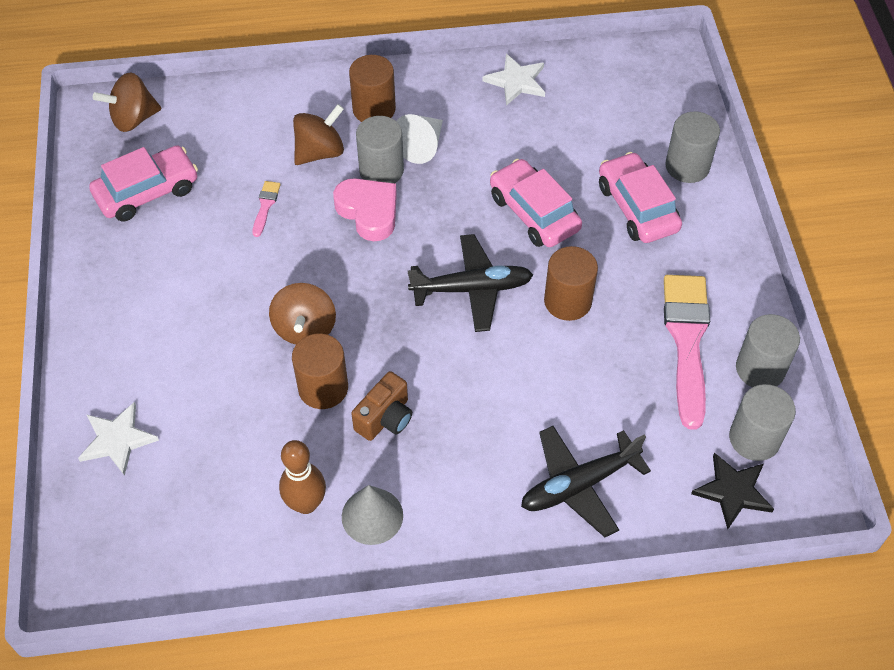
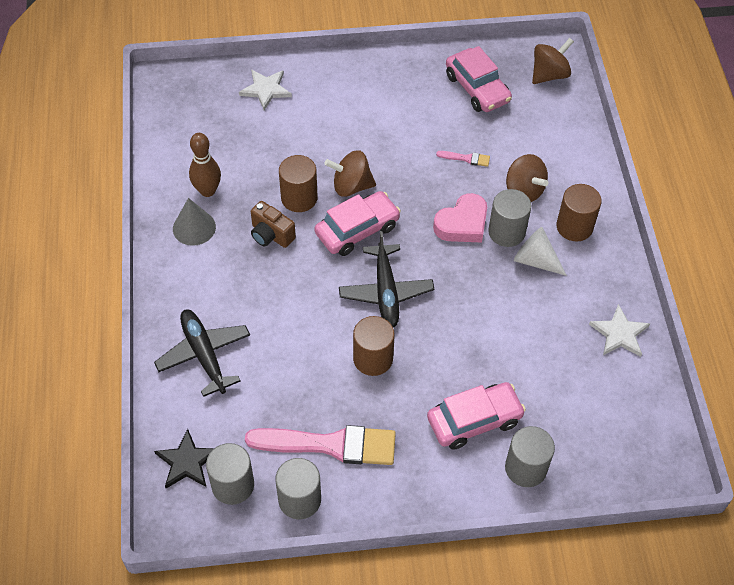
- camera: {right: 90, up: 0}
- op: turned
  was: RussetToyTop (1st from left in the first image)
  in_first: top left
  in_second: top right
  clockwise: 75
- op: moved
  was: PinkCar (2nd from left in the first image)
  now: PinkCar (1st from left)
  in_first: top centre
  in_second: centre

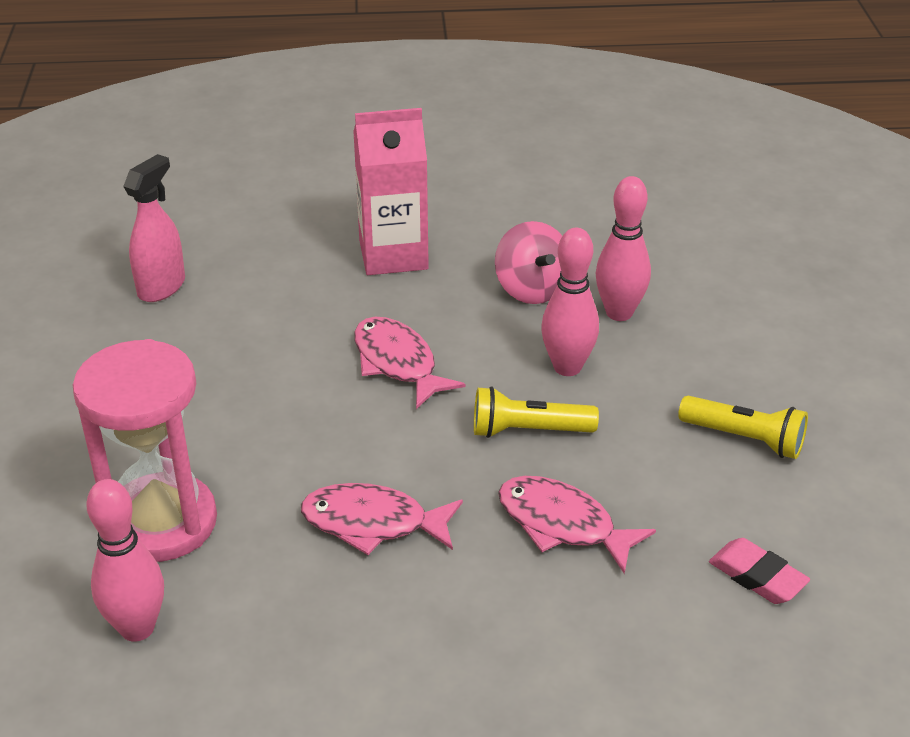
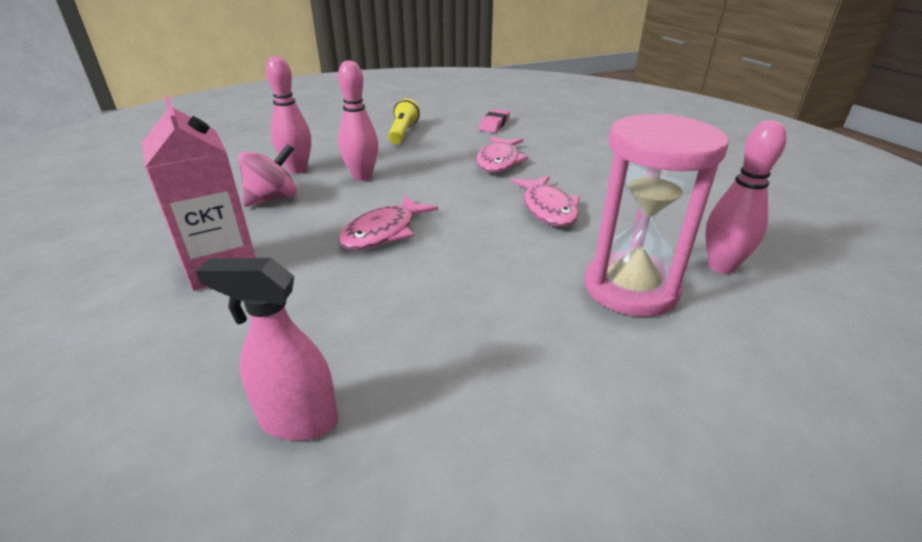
- camera: {right: -110, up: -5}
- op: removed
  was: BrightYellowFlashlight (1st from left)
  in_first: centre

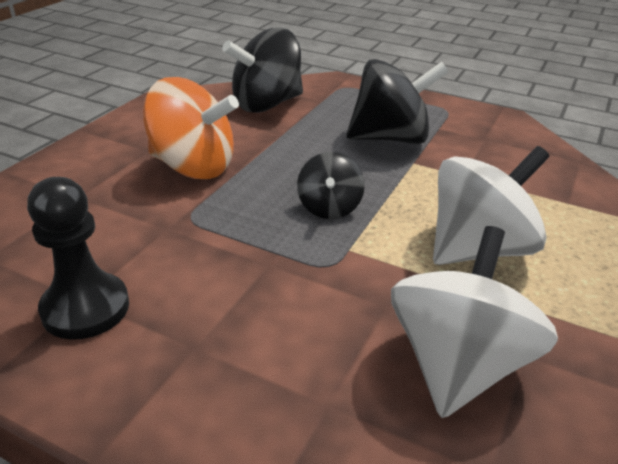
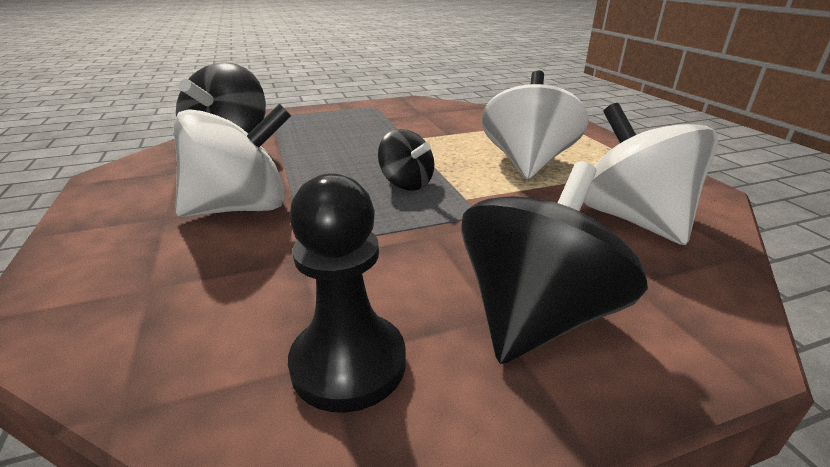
- camera: {right: -45, up: -5}
- op: moved
  was: JetBlackToyTop (3rd from left)
  in_first: top centre
  in_second: middle right
- op: recoloured
  was: OrangeColouredToyTop
  now: PureWhiteToyTop (1st from left)
  in_first: top left
  in_second: middle left

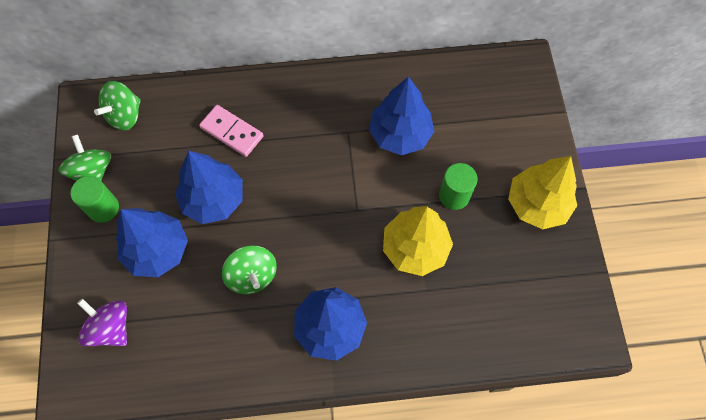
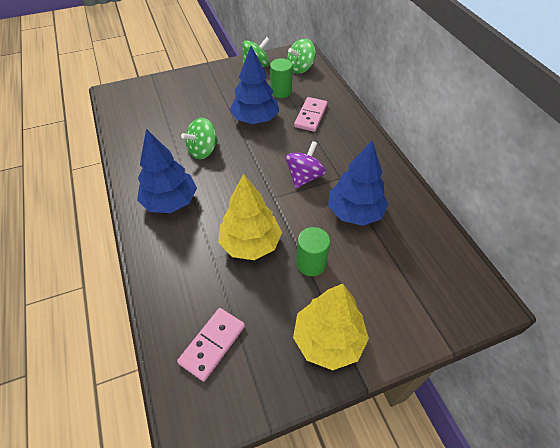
- camera: {right: 75, up: -15}
- op: turned
  was: EmeraldToyTop (2nd from left in the first image)
  in_first: top left
  in_second: top centre
  clockwise: -60
- op: moved
  was: EmeraldSolidCylinder (1st from left)
  in_first: middle left
  in_second: top centre
- op: removed
  was: BlueTree (1st from left)
  in_first: middle left
- op: moved
  was: PurpleToyTop
  in_first: bottom left
  in_second: centre
- op: added
  now: PinkDominoTile (1st from left)
  in_second: bottom centre

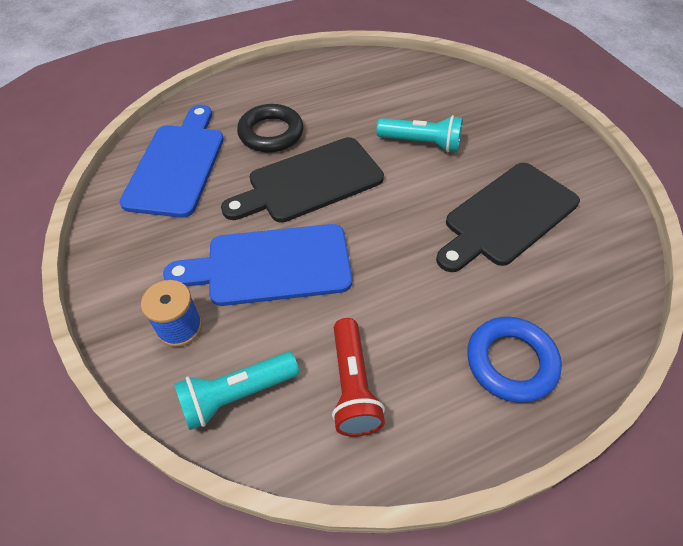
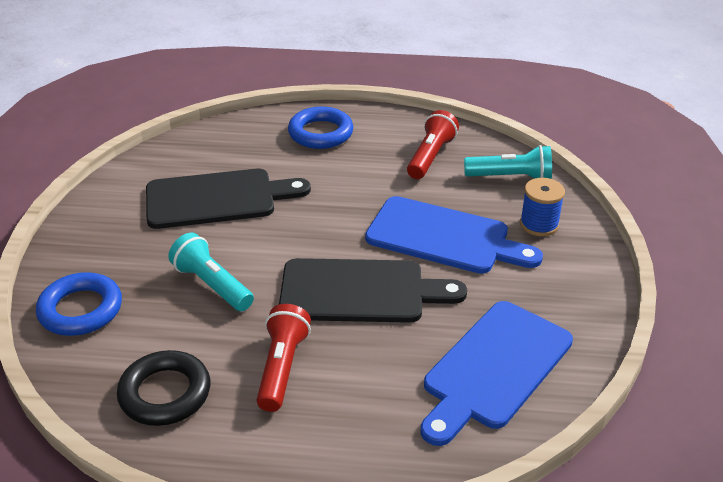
- camera: {right: -150, up: -15}
- op: moved
  was: JetBlackHoop
  in_first: top centre
  in_second: bottom left
- op: added
  now: BlueHoop (1st from left)
  in_second: middle left
- op: added
  now: CrimsonFlashlight (1st from left)
  in_second: bottom centre

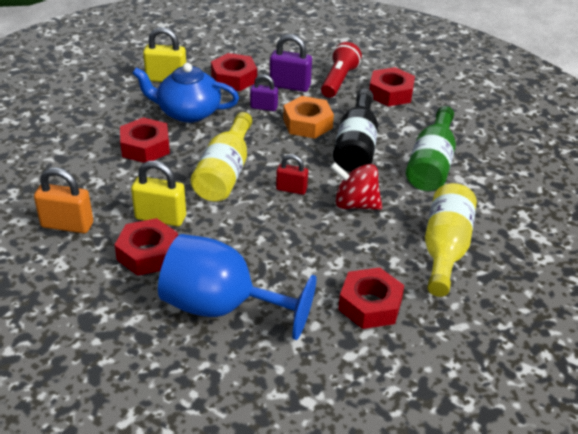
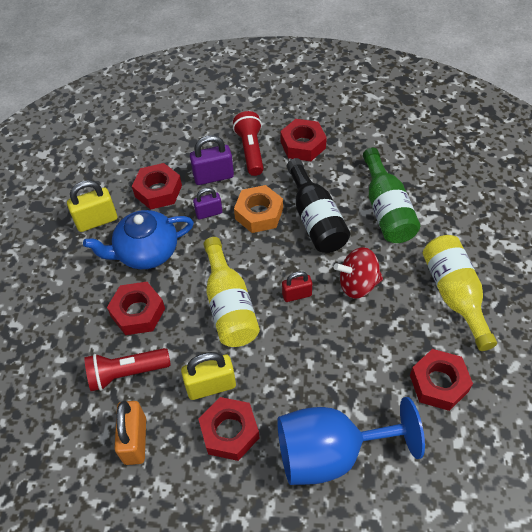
- camera: {right: -25, up: 15}
- op: turned
  was: OrangeColouredPadlock
  in_first: middle left
  in_second: bottom left
  clockwise: -75
- op: added
  now: CrimsonFlashlight (1st from left)
  in_second: bottom left

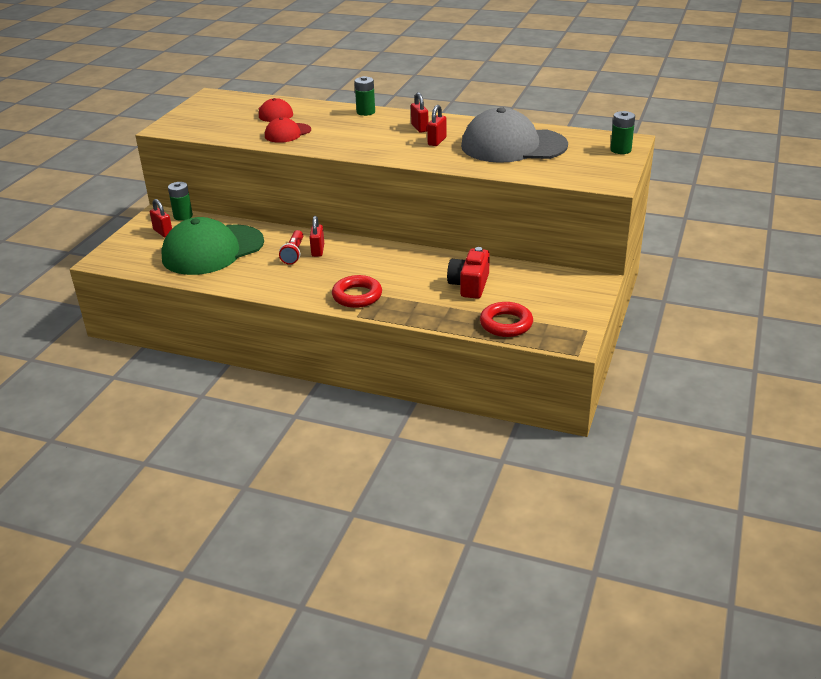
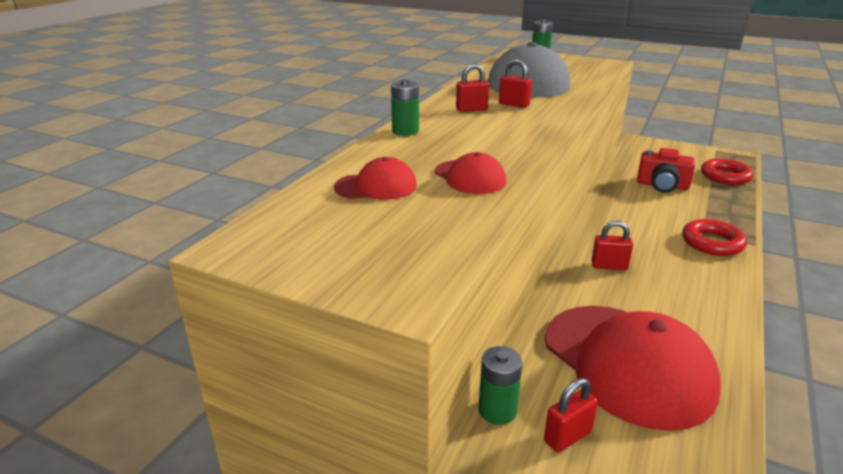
- camera: {right: -85, up: -5}
- op: recoloured
  was: EmeraldCap
  now: CrimsonCap (3rd from left)
  in_first: middle left
  in_second: bottom right
- op: removed
  was: CrimsonFlashlight
  in_first: centre

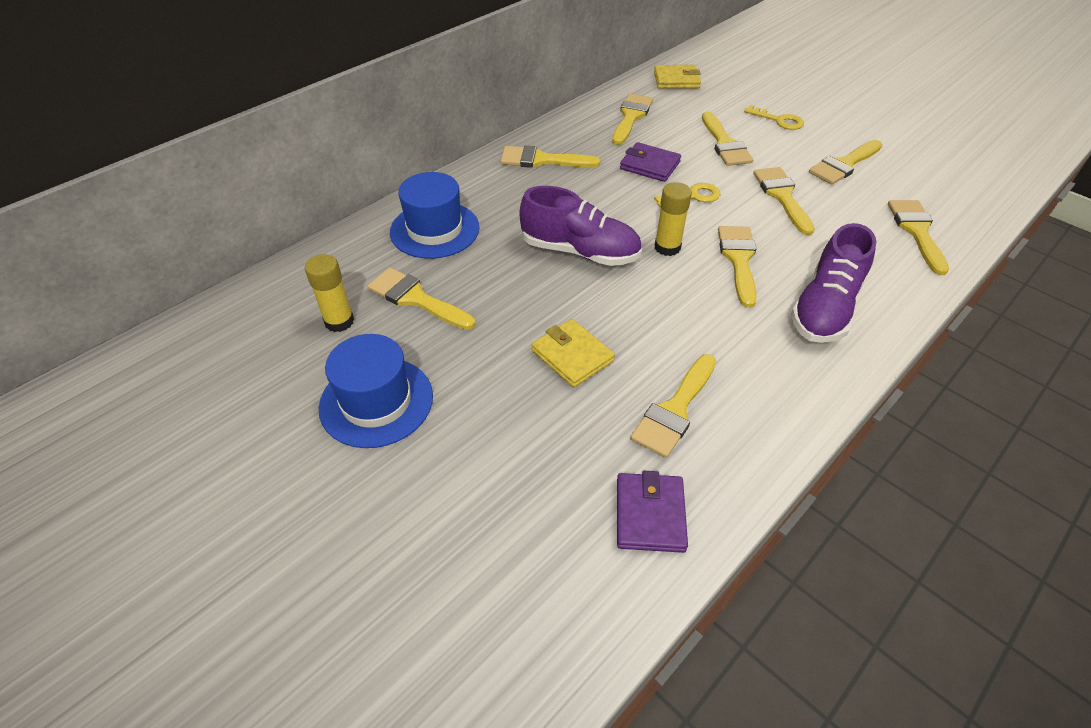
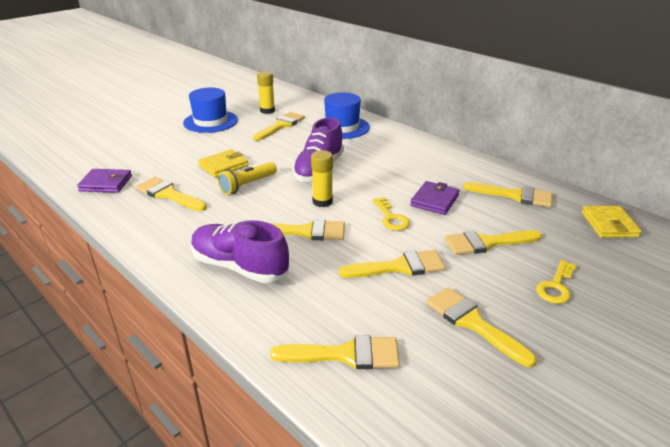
- camera: {right: 90, up: -15}
- op: removed
  was: BrightYellowBrush (2nd from left)
  in_first: top centre
- op: added
  now: BrightYellowFlashlight
  in_second: centre

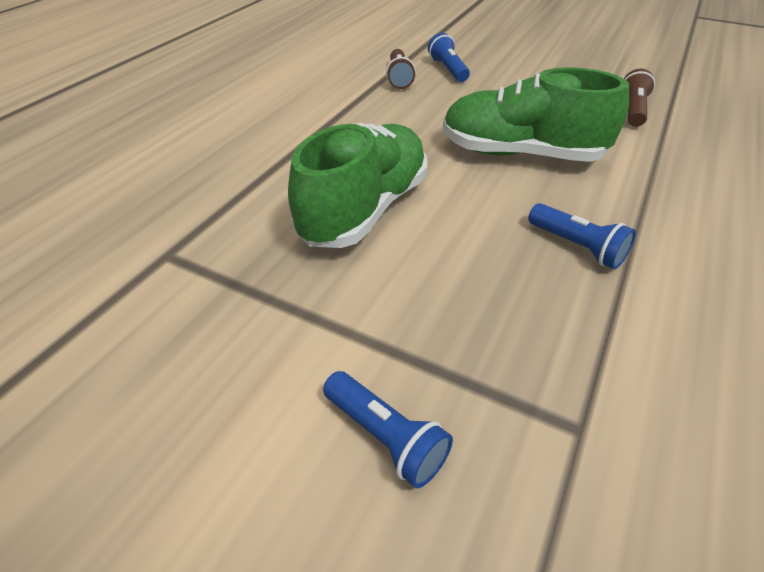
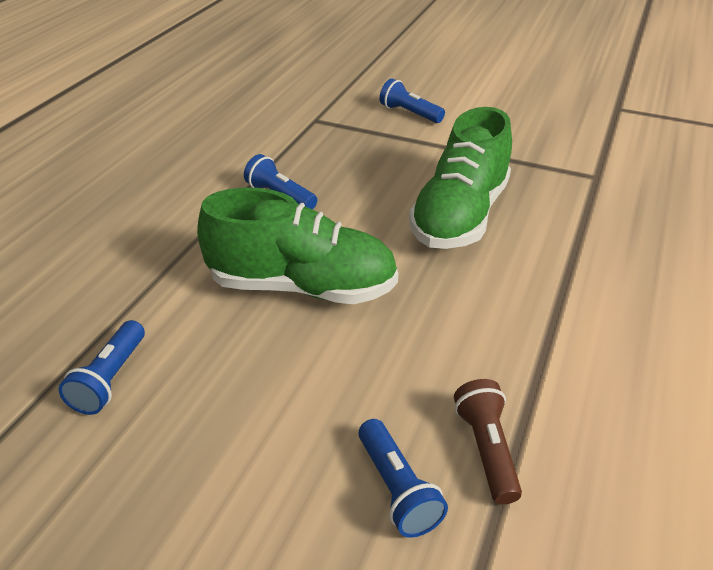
- camera: {right: 175, up: -5}
- op: recoloured
  was: RussetFlashlight (2nd from left)
  now: BlueFlashlight (1st from left)
  in_first: top right
  in_second: middle left

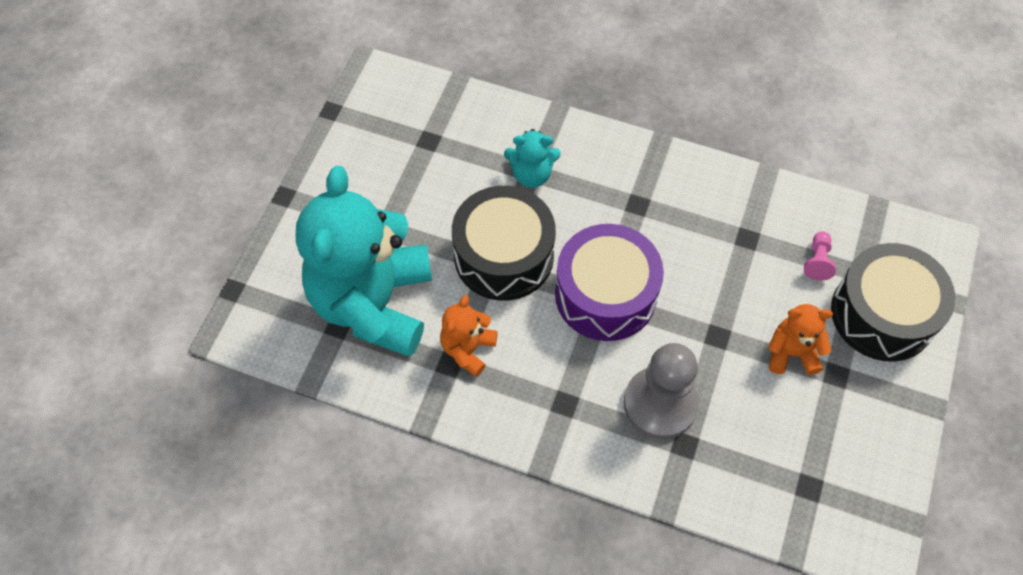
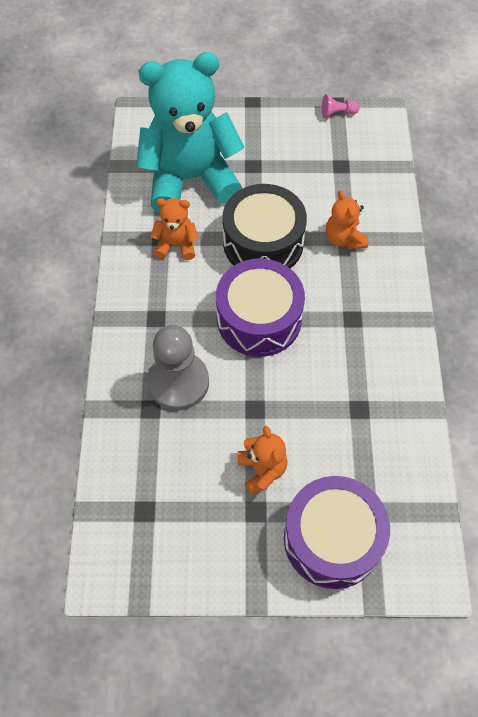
- camera: {right: 70, up: 0}
- op: recoloured
  was: AquaTeddy (2nd from left)
  now: OrangeColouredTeddy (3rd from left)
  in_first: top centre
  in_second: top right
- op: moved
  was: PinkChessPawn
  in_first: middle right
  in_second: top right
- op: recoloured
  was: JetBlackToyDrum (2nd from left)
  now: PurpleToyDrum (2nd from left)
  in_first: middle right
  in_second: bottom right

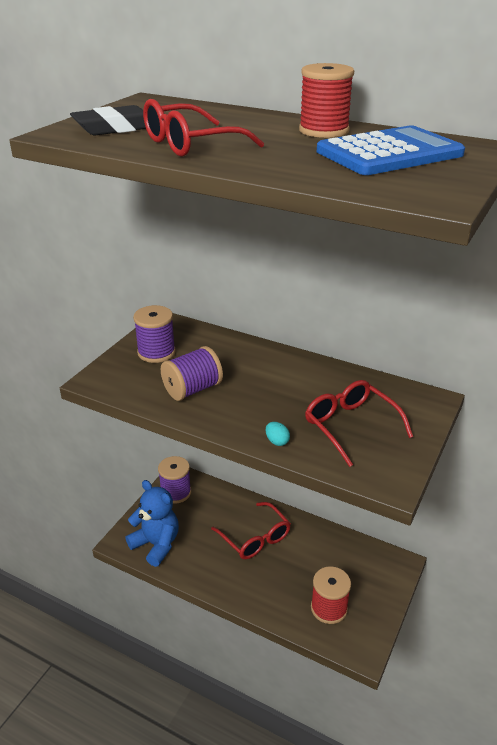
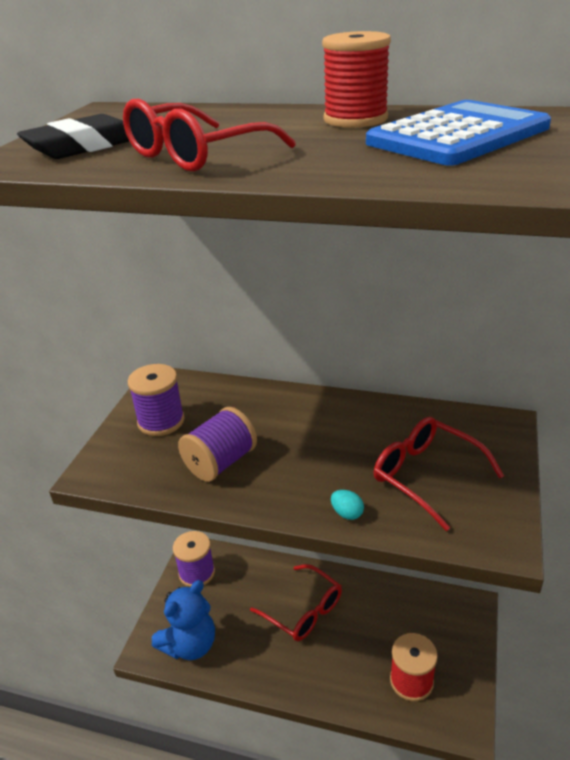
- camera: {right: -10, up: 0}
- op: turned
  was: BlueTeddy
  in_first: bottom left
  in_second: bottom left
  clockwise: 105

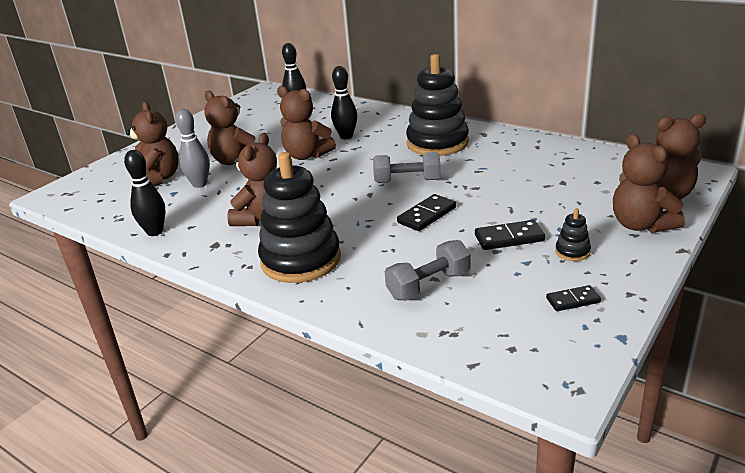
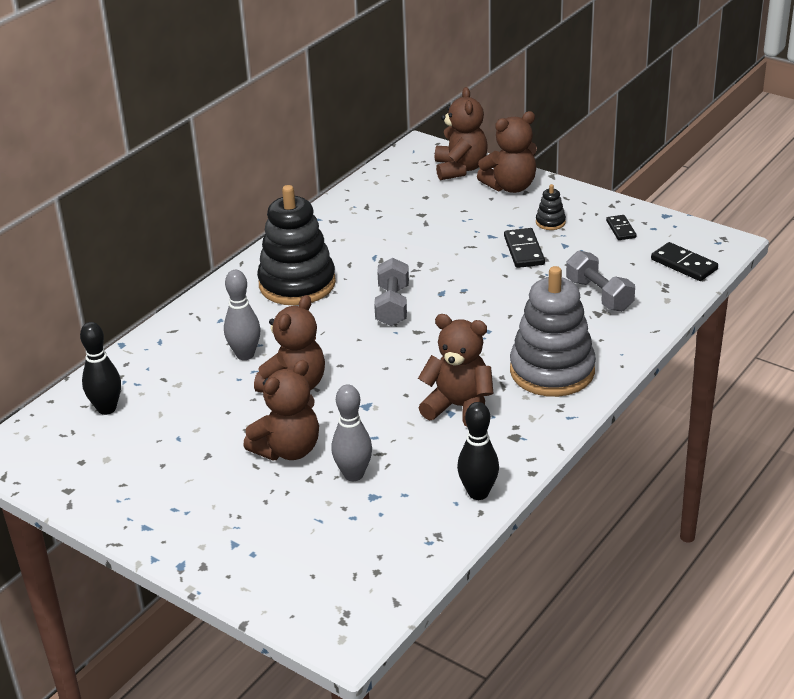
- camera: {right: -90, up: 5}
- op: recoloured
  was: JetBlackTenpin (3rd from left)
  now: GrayTenpin (1st from left)
  in_first: top centre
  in_second: middle left
- op: removed
  was: RussetTeddy (1st from left)
  in_first: top left
- op: recoloured
  was: JetBlackStackingToy (1st from left)
  now: GrayStackingToy
  in_first: centre
  in_second: middle right
- op: moved
  was: JetBlackDominoTile (1st from left in the first image)
  now: JetBlackDominoTile (3rd from left)
  in_first: centre
  in_second: middle right

